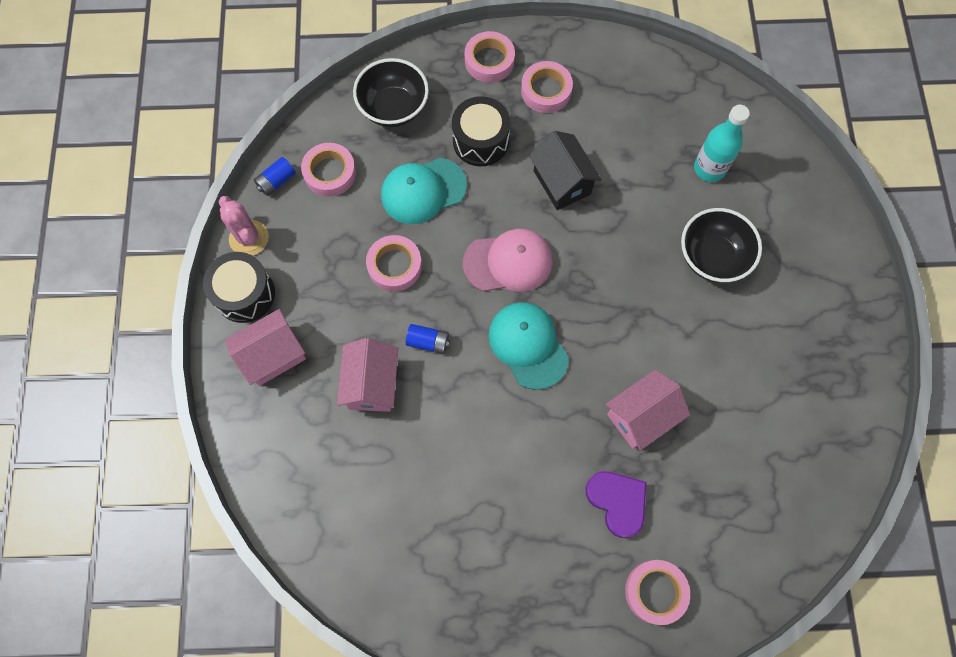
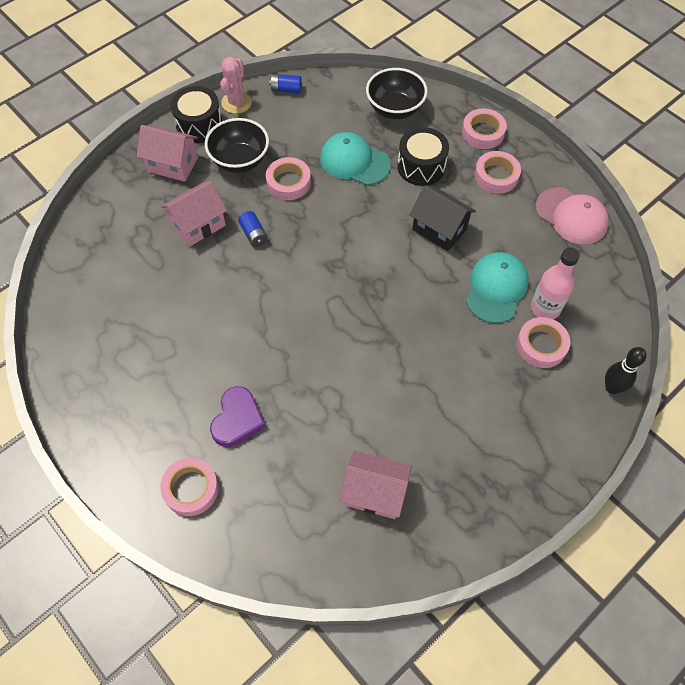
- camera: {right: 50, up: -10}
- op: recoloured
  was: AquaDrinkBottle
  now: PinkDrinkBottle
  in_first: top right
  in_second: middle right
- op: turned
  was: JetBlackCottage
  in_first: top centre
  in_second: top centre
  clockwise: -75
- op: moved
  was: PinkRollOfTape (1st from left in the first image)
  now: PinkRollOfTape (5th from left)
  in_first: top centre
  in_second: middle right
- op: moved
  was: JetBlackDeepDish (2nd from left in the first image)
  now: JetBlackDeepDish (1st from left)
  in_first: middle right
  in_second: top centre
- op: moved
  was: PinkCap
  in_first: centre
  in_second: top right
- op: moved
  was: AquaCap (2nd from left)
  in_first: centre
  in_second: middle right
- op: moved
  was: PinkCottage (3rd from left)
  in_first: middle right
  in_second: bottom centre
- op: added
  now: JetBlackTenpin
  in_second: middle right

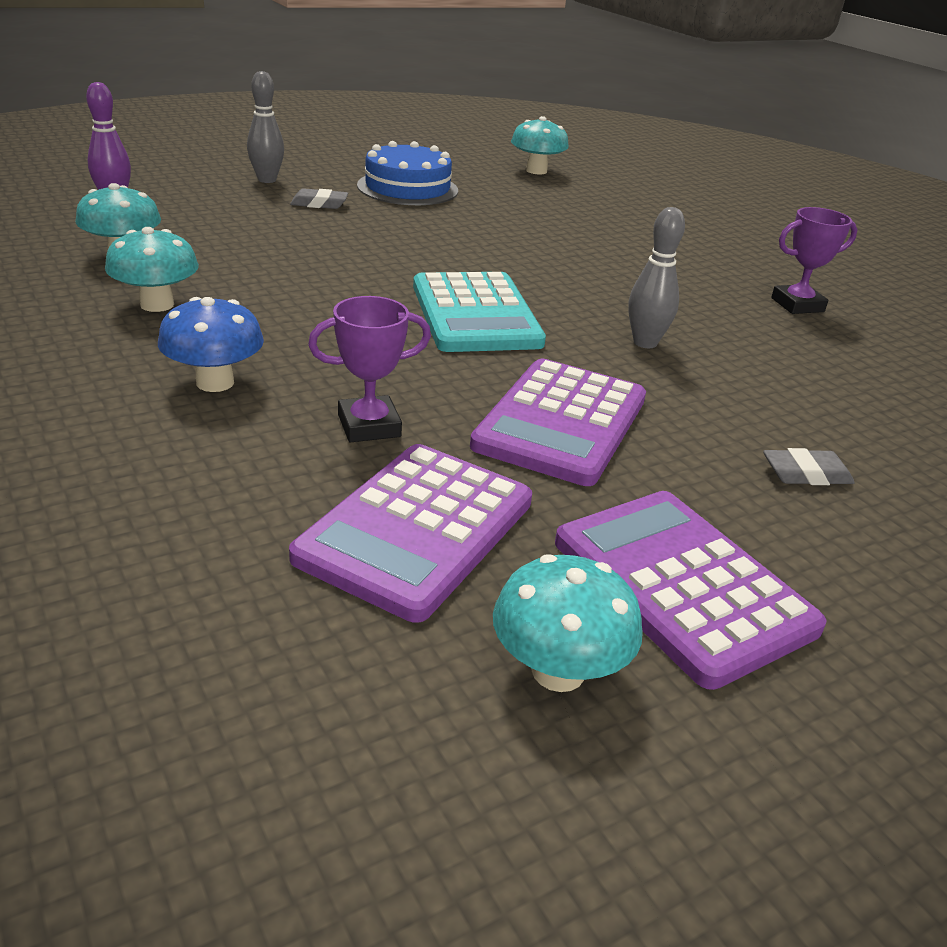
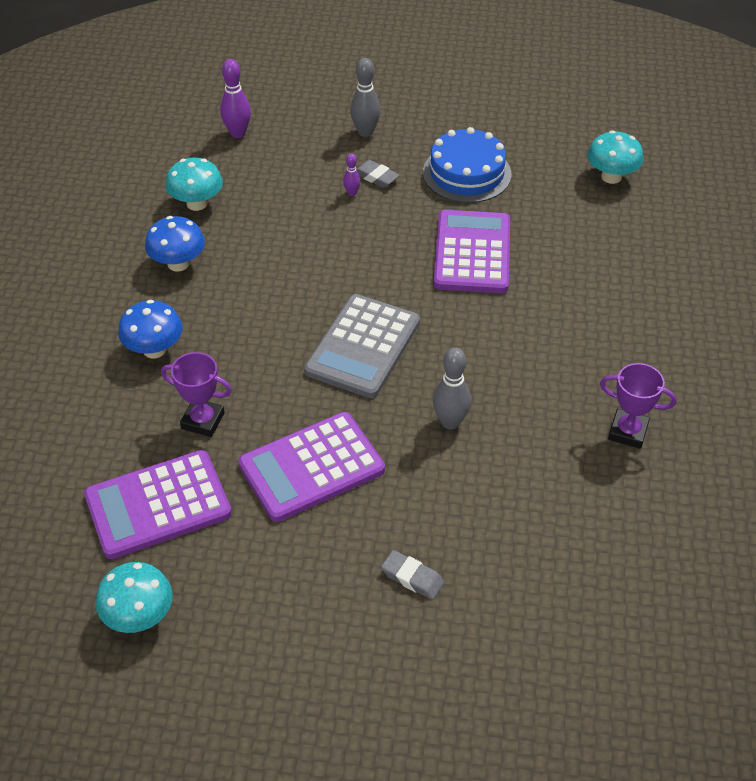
- camera: {right: 40, up: 15}
- op: recoloured
  was: AquaFungus (2nd from left)
  now: BlueFungus (2nd from left)
  in_first: top left
  in_second: top left
- op: recoloured
  was: AquaPocketCalculator
  now: GrayPocketCalculator
  in_first: top centre
  in_second: centre
- op: moved
  was: PurplePocketCalculator (3rd from left)
  in_first: middle right
  in_second: top centre
- op: added
  now: PurpleTenpin (2nd from left)
  in_second: top centre

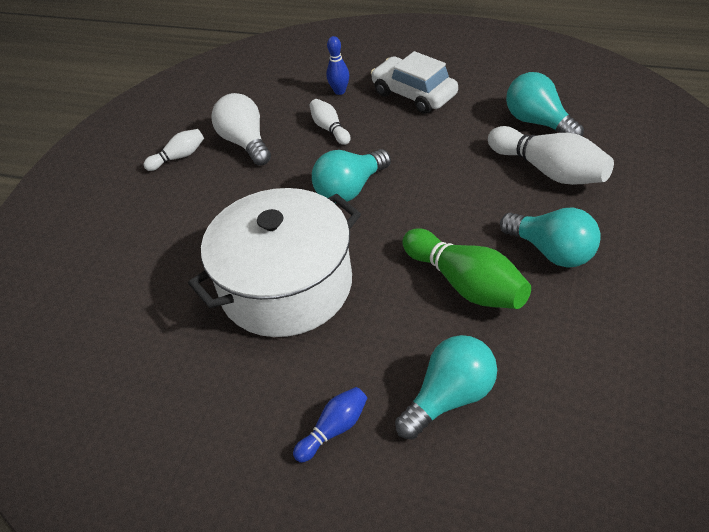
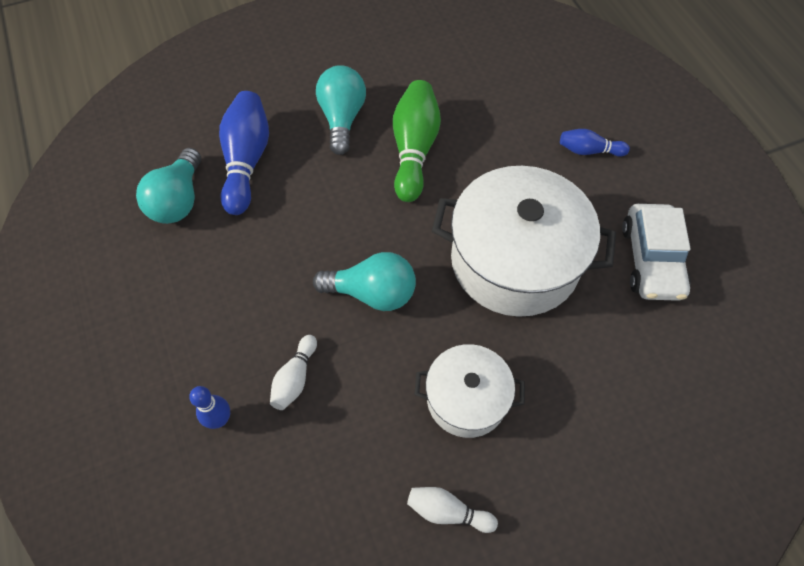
- camera: {right: -135, up: 15}
- op: moved
  was: PureWhiteCar
  in_first: top centre
  in_second: middle right
- op: removed
  was: PureWhiteLightbulb
  in_first: top centre
- op: recoloured
  was: PureWhiteTenpin (3rd from left)
  now: BlueTenpin (2nd from left)
  in_first: top right
  in_second: top left
- op: removed
  was: AquaLightbulb (2nd from left)
  in_first: bottom centre
- op: added
  now: PureWhiteStockpot (1st from left)
  in_second: bottom centre

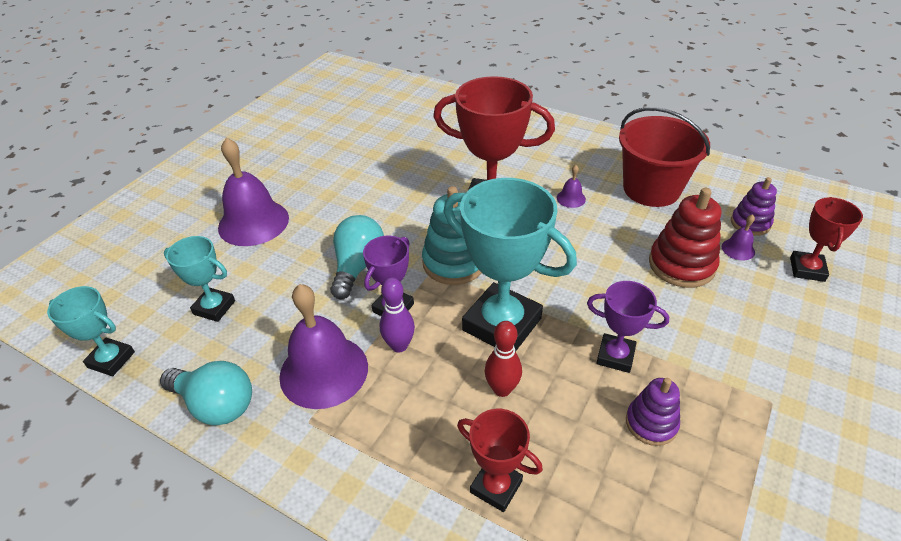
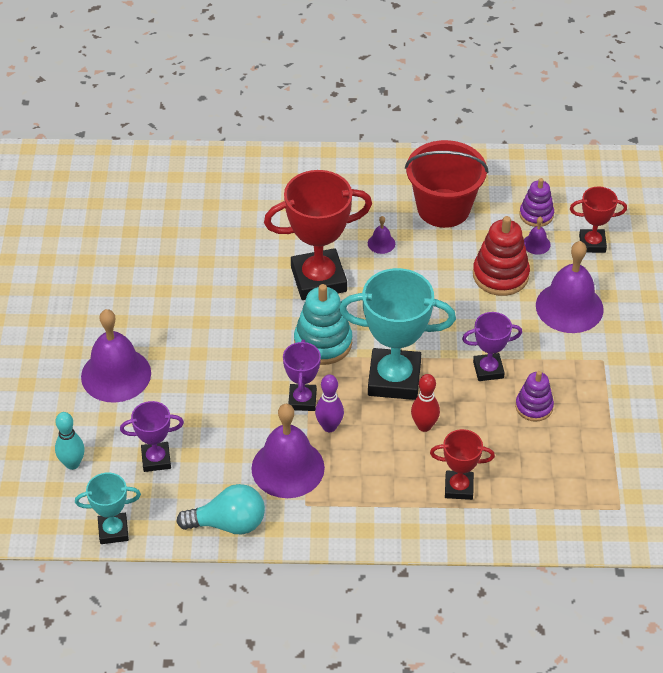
- camera: {right: -30, up: 5}
- op: turned
  was: CrimsonAwardCup (3rd from left)
  in_first: middle right
  in_second: top right
  clockwise: -75
- op: removed
  was: AquaLightbulb (2nd from left)
  in_first: centre
- op: recoloured
  was: AquaAwardCup (2nd from left)
  now: PurpleAwardCup (1st from left)
  in_first: middle left
  in_second: middle left
- op: added
  now: PurpleHandBell (5th from left)
  in_second: middle right
- op: added
  now: AquaTenpin
  in_second: middle left

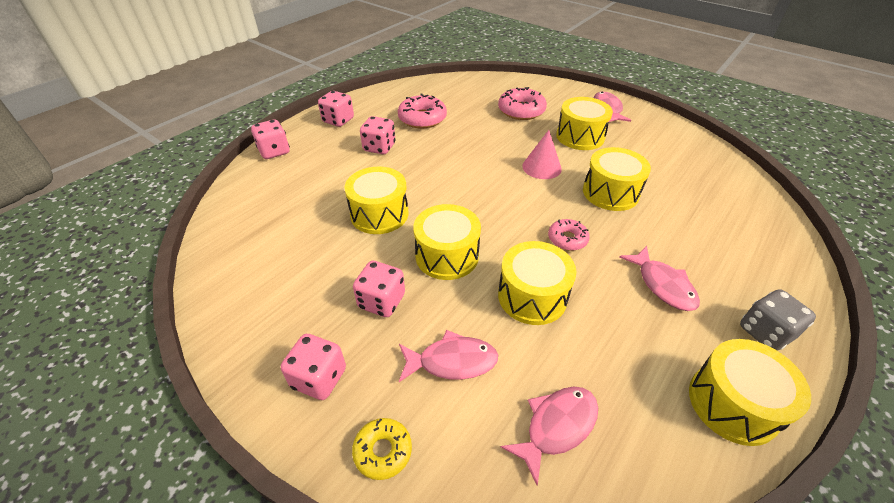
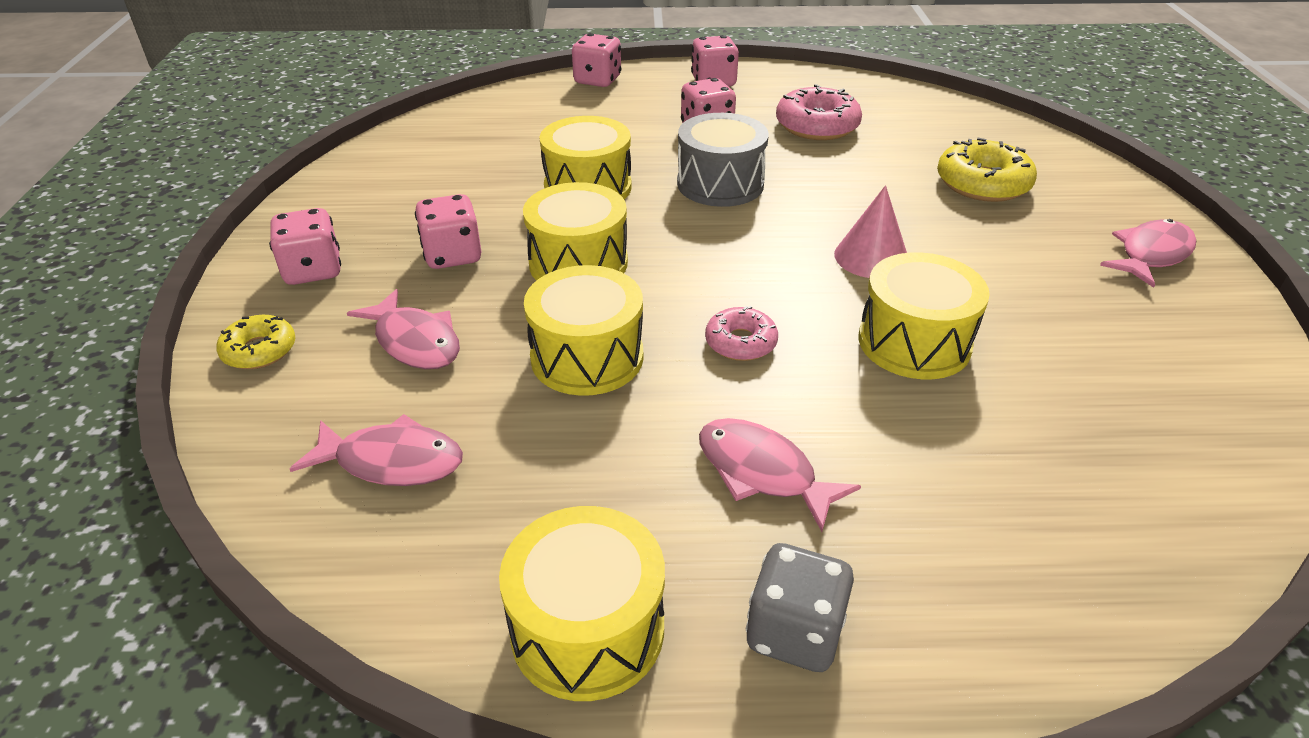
- camera: {right: 50, up: -5}
- op: recoloured
  was: PinkDonut (2nd from left)
  now: BrightYellowDonut (2nd from left)
  in_first: top centre
  in_second: top right
- op: removed
  was: BrightYellowToyDrum (4th from left)
  in_first: top centre
- op: turned
  was: PinkFish (4th from left in the first image)
  in_first: middle right
  in_second: centre
  clockwise: 105
- op: added
  now: GrayToyDrum
  in_second: top centre

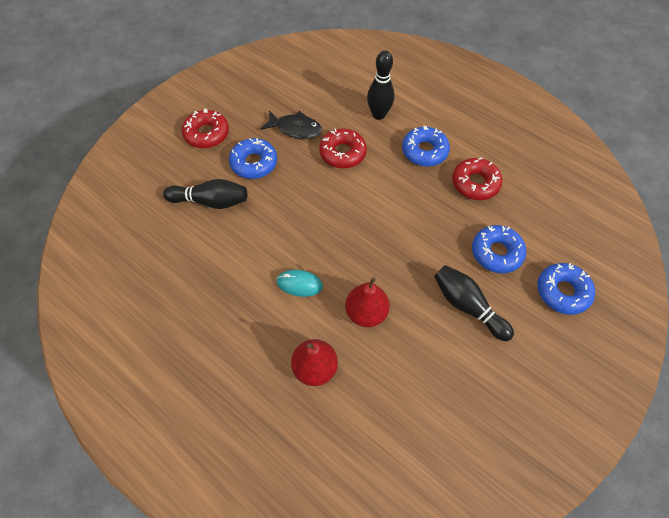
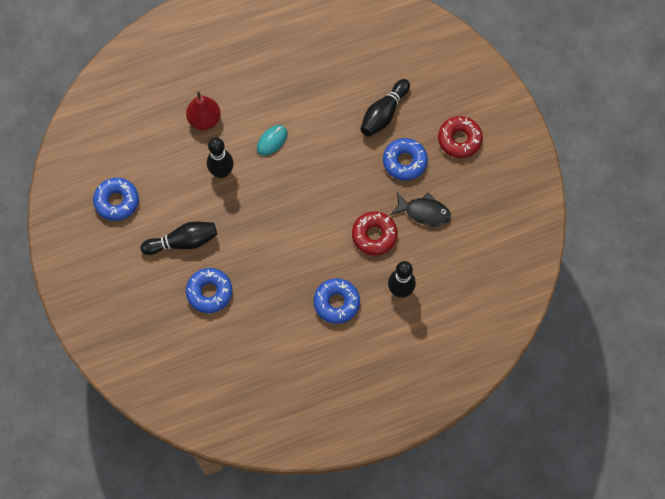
- camera: {right: 120, up: 10}
- op: turned
  was: JetBlackFish
  in_first: top centre
  in_second: centre
  clockwise: -120
- op: removed
  was: CrimsonDonut (3rd from left)
  in_first: middle right
- op: moved
  was: BlueDonut (4th from left in the first image)
  now: BlueDonut (1st from left)
  in_first: middle right
  in_second: middle left
- op: replaced
  was: CrimsonPearFruit (2nd from left)
  now: JetBlackTenpin (2nd from left)
  in_first: centre
  in_second: top left

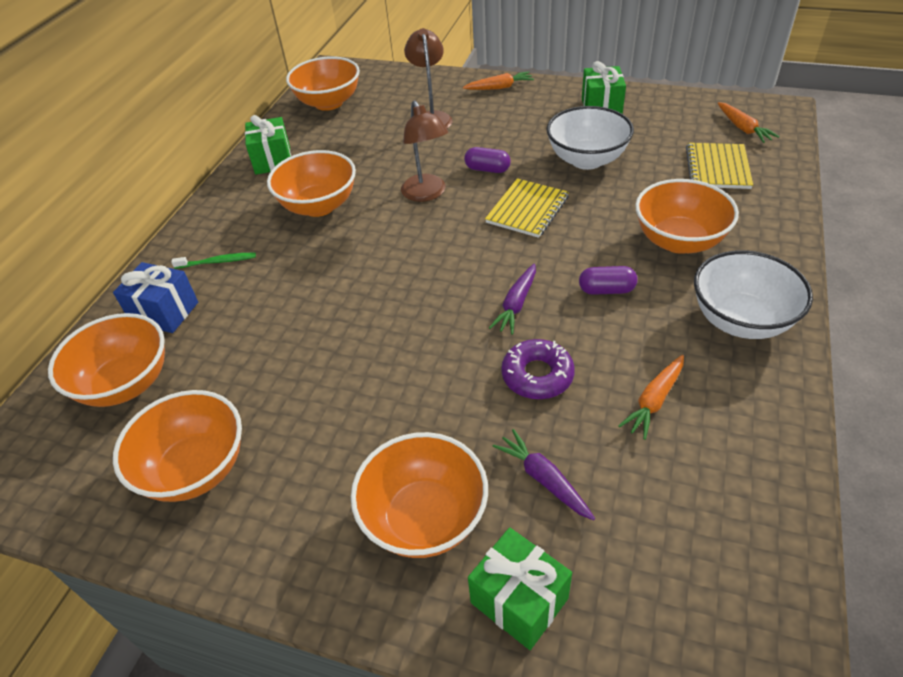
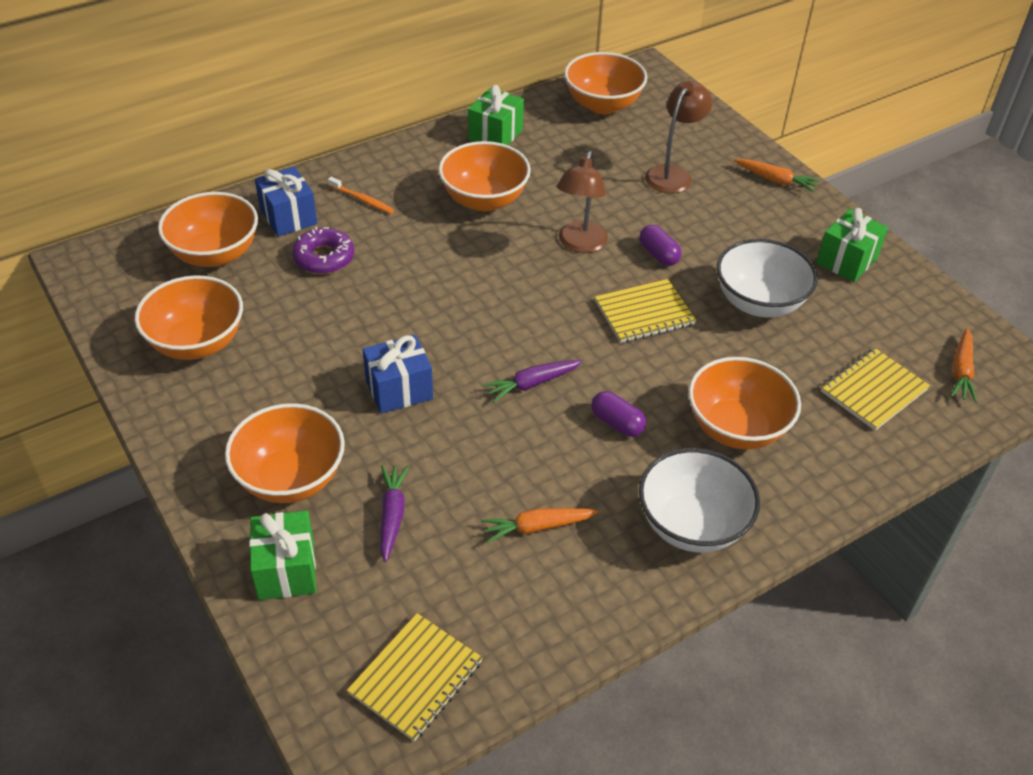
- camera: {right: 35, up: 0}
- op: recoloured
  was: EmeraldToothbrush
  now: OrangeColouredToothbrush
  in_first: middle left
  in_second: top centre
- op: moved
  was: PurpleDonut
  in_first: centre
  in_second: top left
- op: added
  now: BluePresent (2nd from left)
  in_second: centre
- op: added
  now: BrightYellowNotebook (1st from left)
  in_second: bottom centre

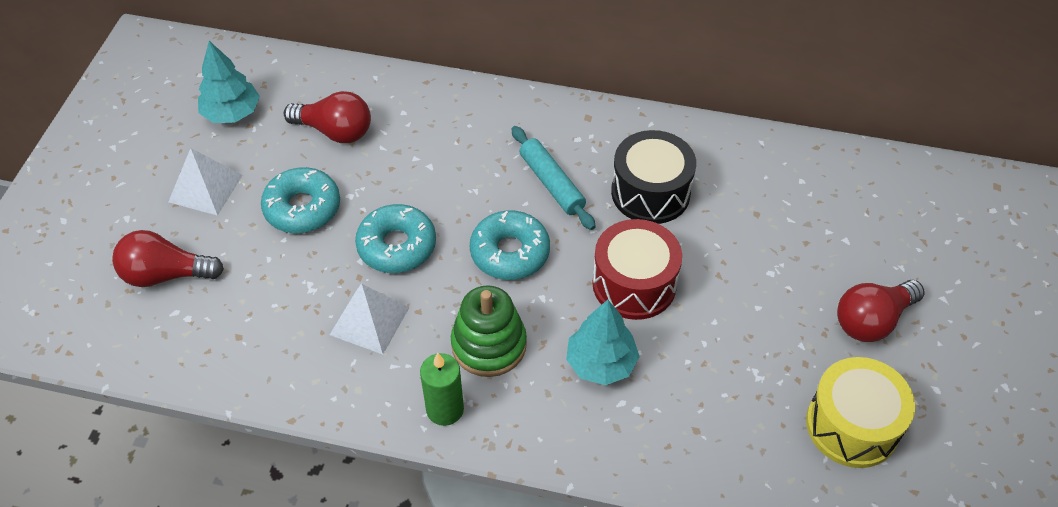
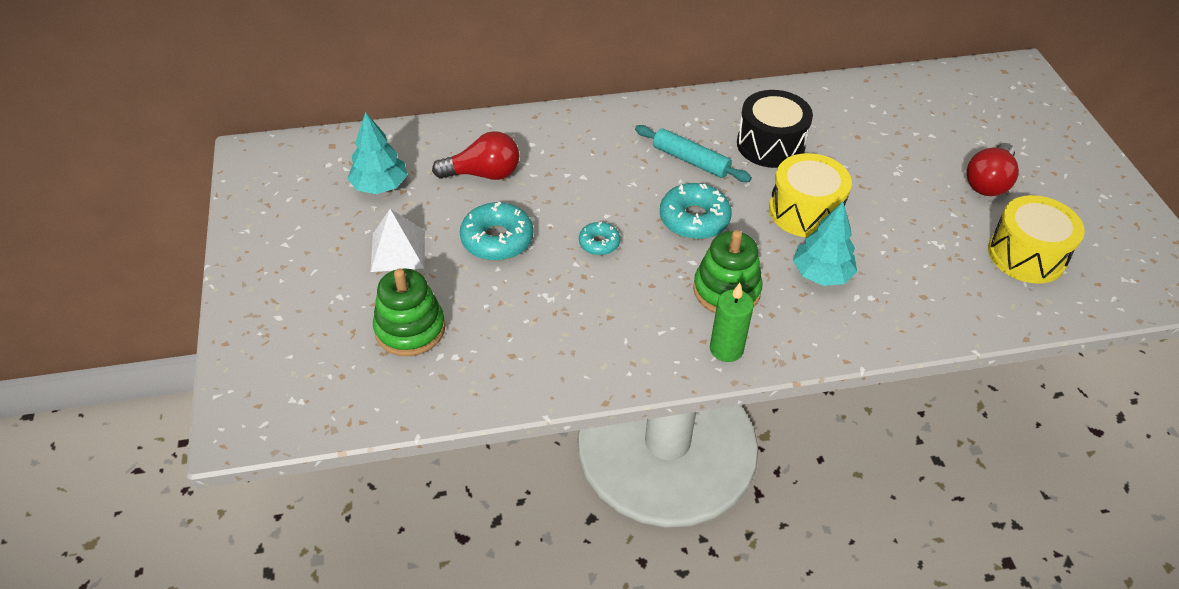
- camera: {right: -25, up: -5}
- op: resized
  was: AquaDonut (2nd from left)
  in_first: centre
  in_second: centre
  ratio: 0.57
- op: recoloured
  was: CrimsonToyDrum
  now: BrightYellowToyDrum (1st from left)
  in_first: centre
  in_second: top right
- op: replaced
  was: CrimsonLightbulb (1st from left)
  now: EmeraldStackingToy (1st from left)
  in_first: middle left
  in_second: centre
- op: removed
  was: PureWhiteSolidPyramid (2nd from left)
  in_first: centre

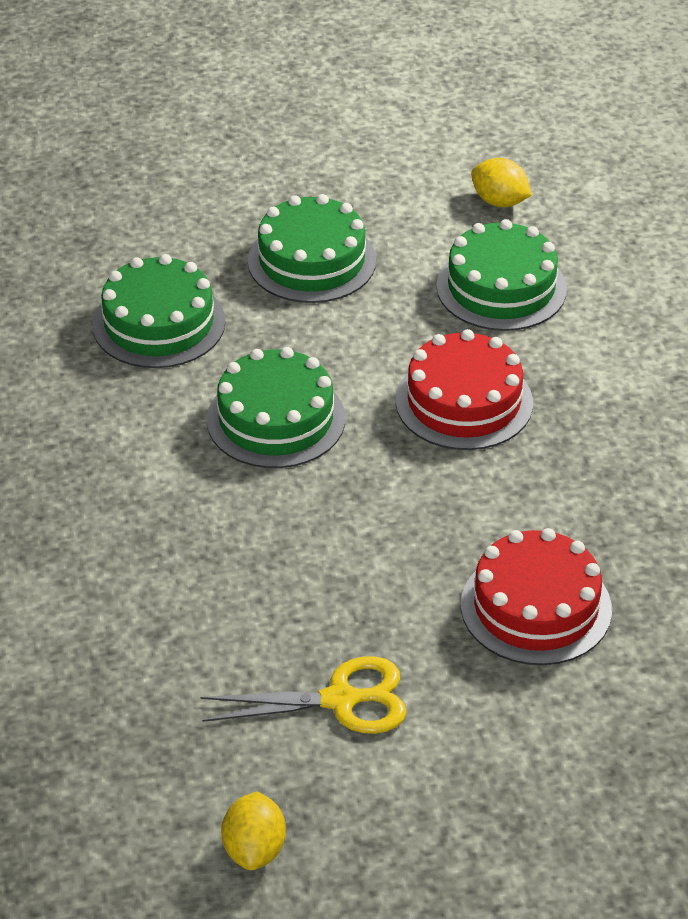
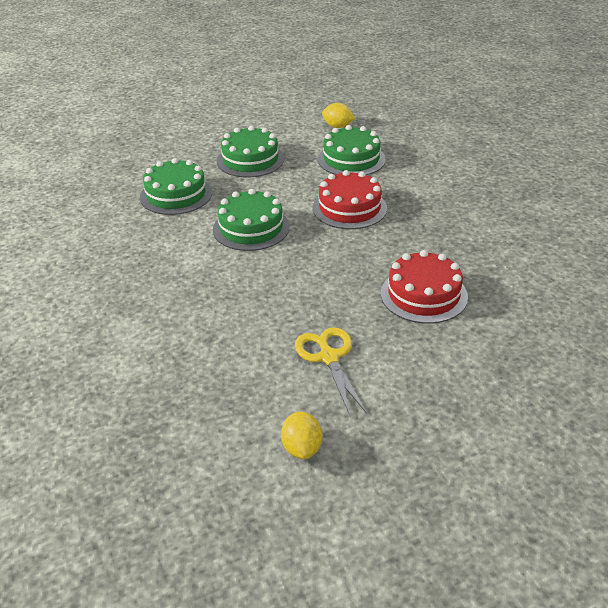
- camera: {right: -10, up: -5}
- op: turned
  was: BrightYellowShears
  in_first: bottom centre
  in_second: centre
  clockwise: -90

